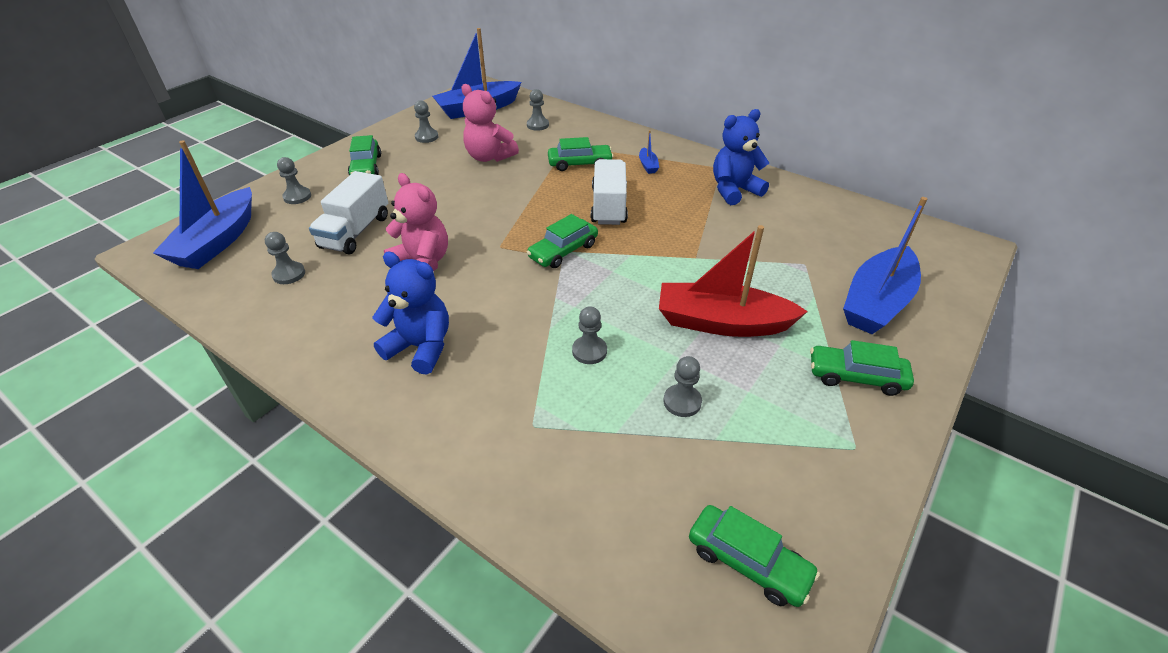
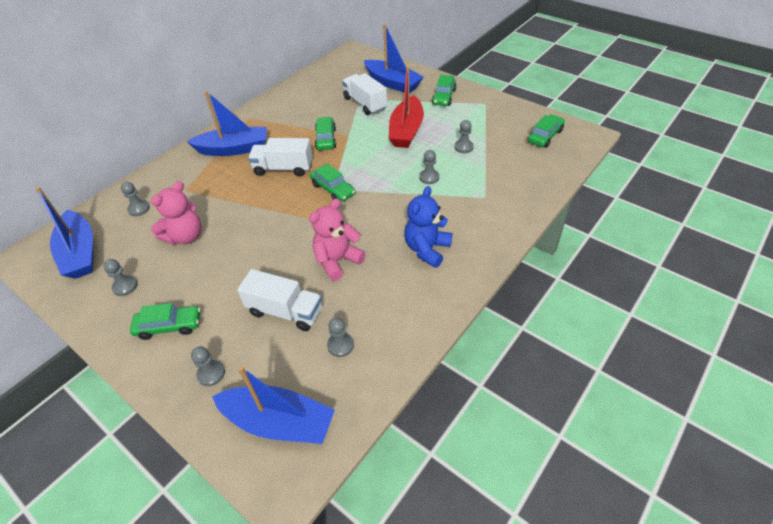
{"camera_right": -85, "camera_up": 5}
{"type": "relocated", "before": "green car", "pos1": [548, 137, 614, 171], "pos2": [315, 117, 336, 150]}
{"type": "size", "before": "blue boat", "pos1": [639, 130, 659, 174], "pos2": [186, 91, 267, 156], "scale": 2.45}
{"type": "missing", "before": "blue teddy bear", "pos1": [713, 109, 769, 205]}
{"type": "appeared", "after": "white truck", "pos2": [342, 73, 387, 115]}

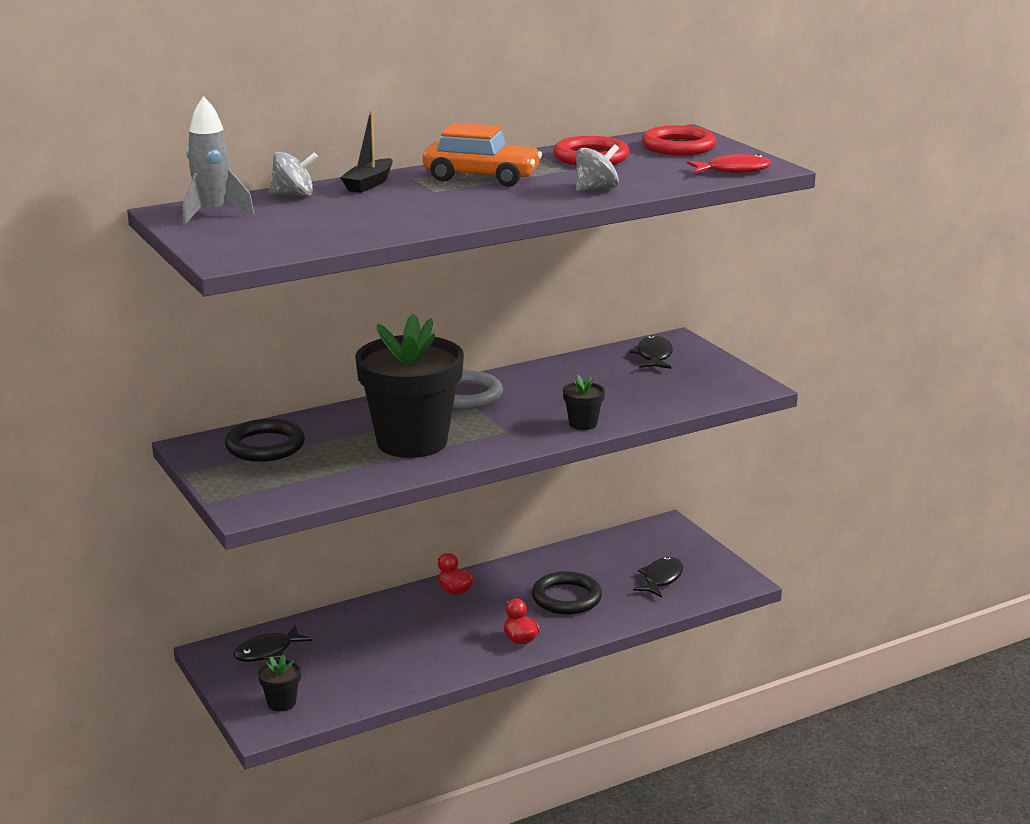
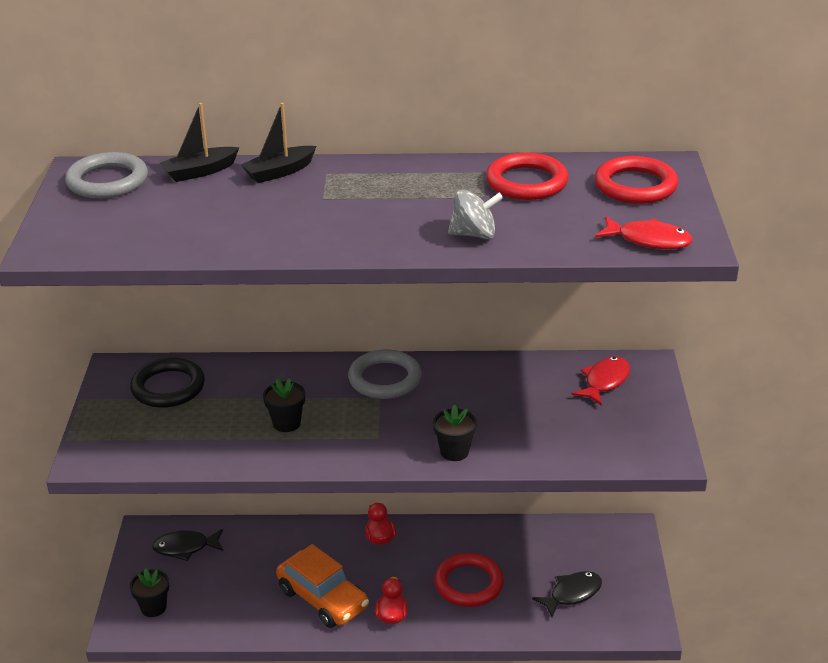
{"camera_right": 30, "camera_up": 10}
{"type": "exchanged", "before": "grey rocket", "after": "grey ring", "pos1": [183, 96, 254, 225], "pos2": [65, 152, 148, 199]}
{"type": "exchanged", "before": "grey spinning top", "after": "black boat", "pos1": [269, 151, 318, 196], "pos2": [160, 103, 239, 182]}
{"type": "size", "before": "black flower pot", "pos1": [355, 314, 464, 458], "pos2": [263, 378, 305, 432], "scale": 0.4}
{"type": "relocated", "before": "orange car", "pos1": [423, 123, 542, 187], "pos2": [276, 544, 369, 628]}
{"type": "colour", "before": "black ring", "after": "red ring", "pos1": [532, 571, 602, 614], "pos2": [434, 553, 504, 607]}
{"type": "colour", "before": "black fish", "after": "red fish", "pos1": [630, 335, 673, 369], "pos2": [571, 356, 630, 406]}

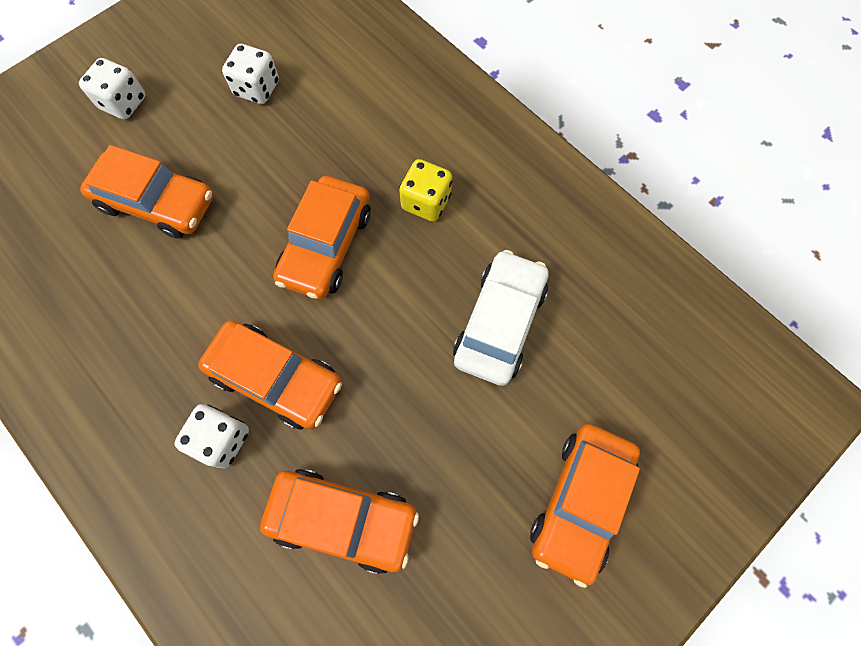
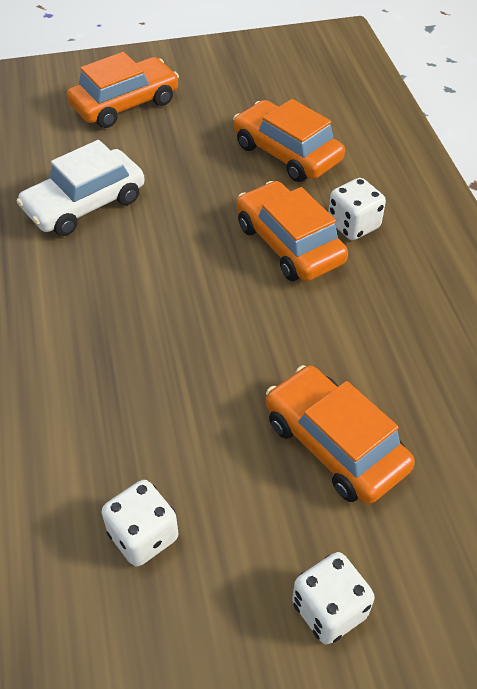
{"camera_right": -150, "camera_up": -20}
{"type": "missing", "before": "orange car", "pos1": [273, 176, 371, 300]}
{"type": "missing", "before": "yellow dice", "pos1": [399, 159, 452, 222]}

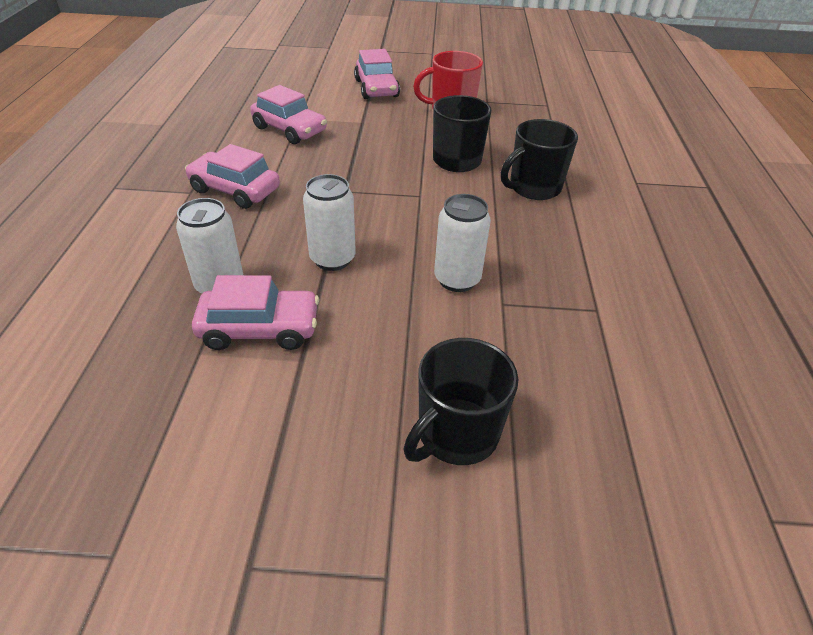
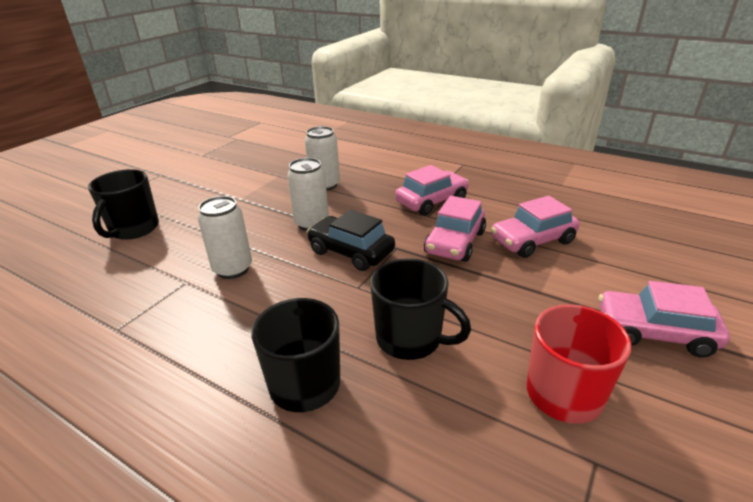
{"camera_right": 120, "camera_up": -10}
{"type": "relocated", "before": "pink car", "pos1": [192, 275, 319, 350], "pos2": [424, 196, 486, 262]}
{"type": "spun", "before": "black mug", "pos1": [404, 338, 518, 465], "pos2": [88, 169, 159, 240], "turn": -150}
{"type": "appeared", "after": "black car", "pos2": [307, 210, 395, 271]}

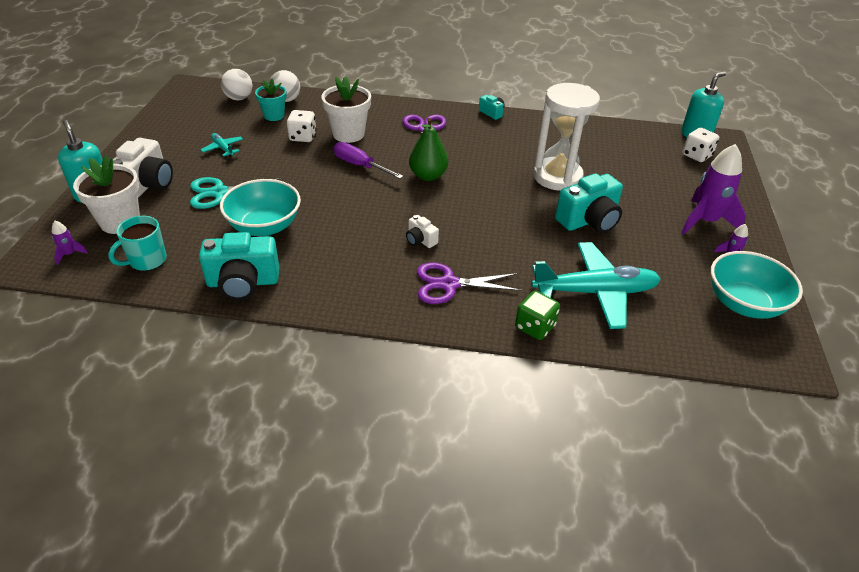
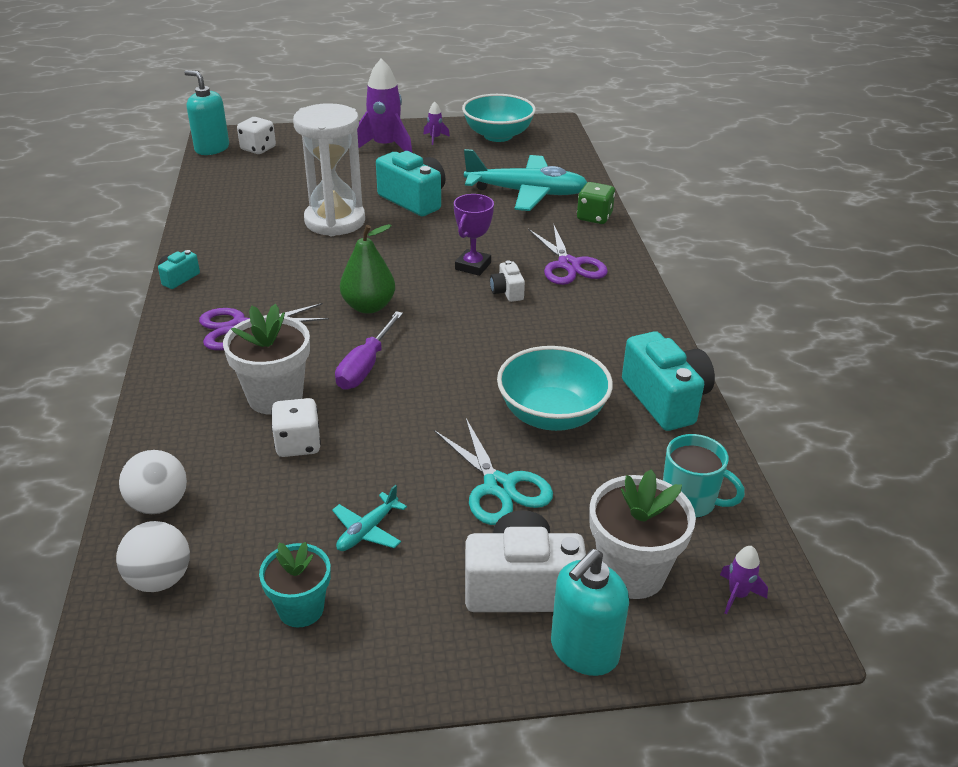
{"camera_right": -105, "camera_up": -5}
{"type": "relocated", "before": "turquoise flower pot", "pos1": [255, 79, 287, 121], "pos2": [259, 542, 331, 627]}
{"type": "spun", "before": "white camera", "pos1": [406, 215, 439, 248], "pos2": [490, 260, 525, 302], "turn": 135}
{"type": "spun", "before": "turquoise plane", "pos1": [531, 242, 661, 329], "pos2": [464, 149, 587, 211], "turn": 120}
{"type": "appeared", "after": "purple trophy", "pos2": [454, 194, 494, 276]}

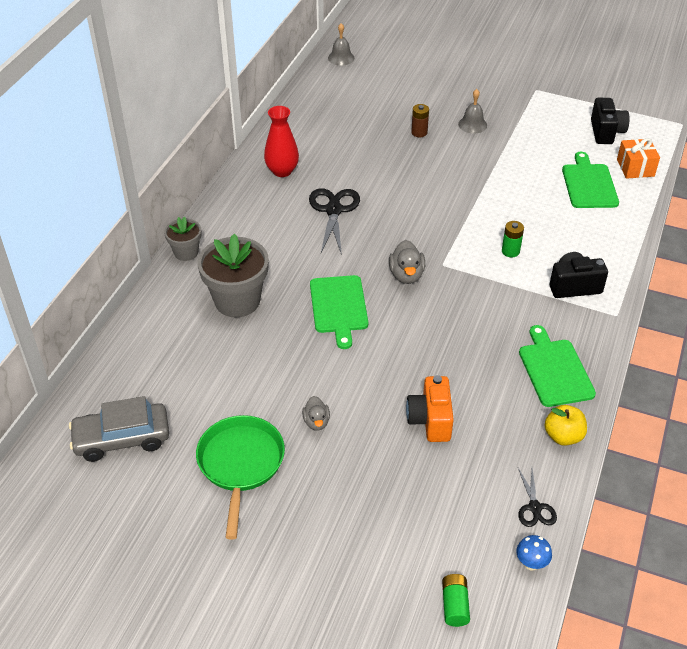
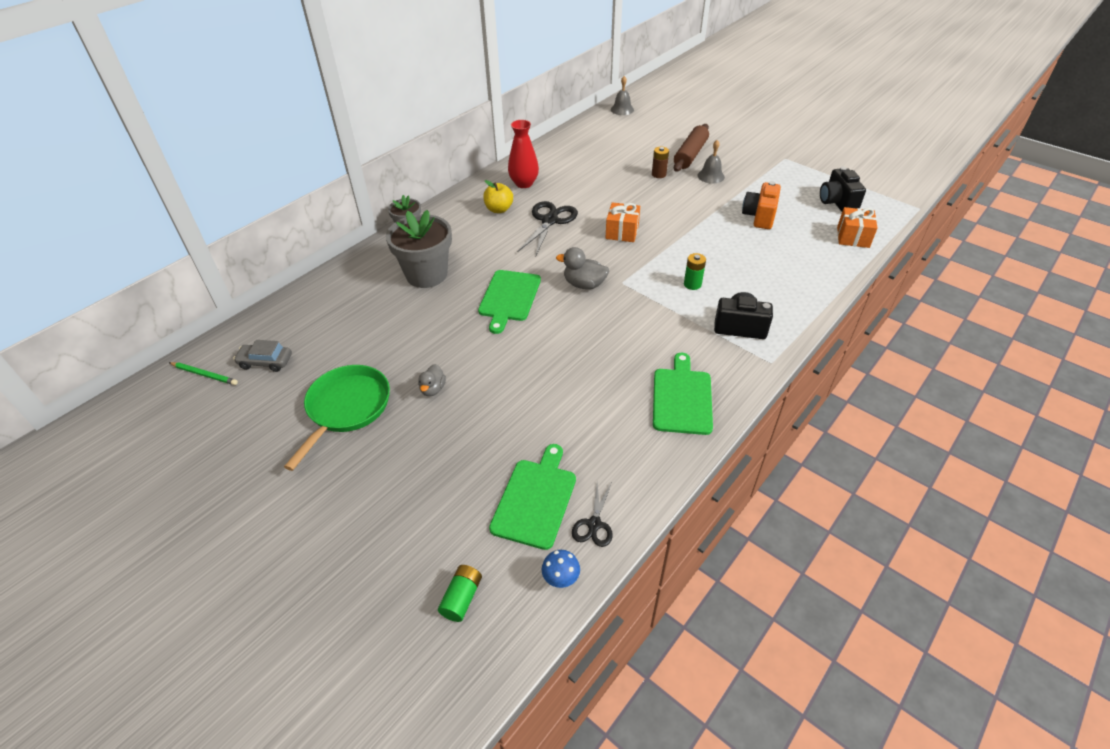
{"camera_right": 20, "camera_up": 0}
{"type": "size", "before": "grey car", "pos1": [69, 396, 169, 462], "pos2": [233, 340, 292, 372], "scale": 0.61}
{"type": "spun", "before": "grey duck", "pos1": [389, 240, 425, 284], "pos2": [556, 247, 609, 289], "turn": 90}
{"type": "relocated", "before": "orange camera", "pos1": [406, 375, 454, 442], "pos2": [742, 181, 781, 229]}
{"type": "relocated", "before": "yellow apple", "pos1": [544, 405, 587, 446], "pos2": [483, 180, 513, 213]}
{"type": "relocated", "before": "green cutting board", "pos1": [562, 152, 619, 208], "pos2": [489, 444, 576, 550]}
{"type": "spun", "before": "black camera", "pos1": [591, 98, 629, 144], "pos2": [820, 167, 866, 212], "turn": 150}
{"type": "appeared", "after": "green pencil", "pos2": [169, 362, 238, 385]}
{"type": "appeared", "after": "orange gift", "pos2": [606, 202, 640, 242]}
{"type": "appeared", "after": "brown rolling pin", "pos2": [674, 124, 709, 172]}

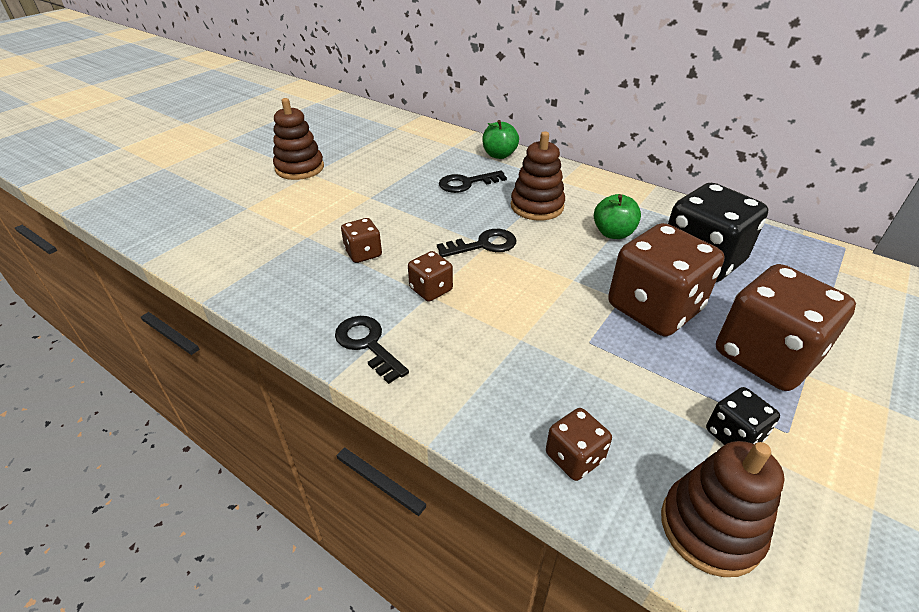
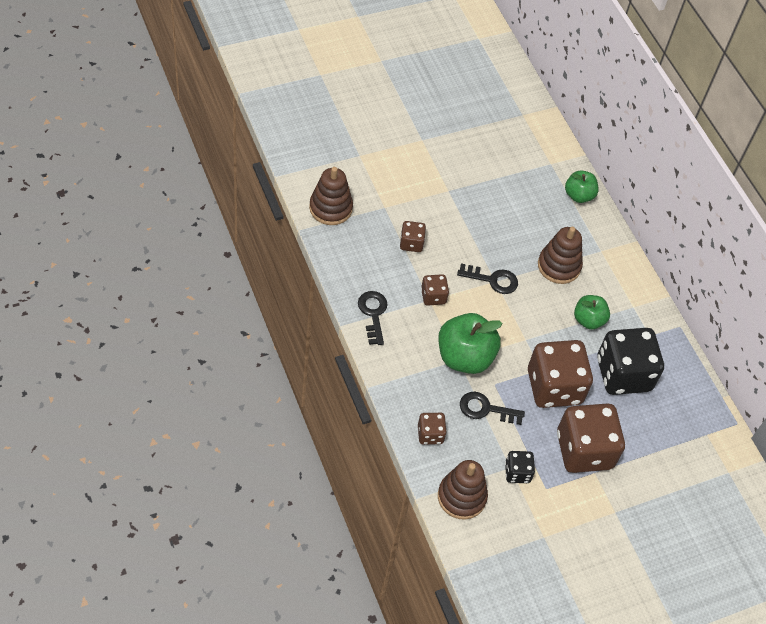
{"camera_right": 25, "camera_up": 15}
{"type": "relocated", "before": "brown stacking toy", "pos1": [273, 98, 324, 180], "pos2": [309, 167, 353, 225]}
{"type": "relocated", "before": "black key", "pos1": [439, 171, 507, 193], "pos2": [460, 392, 525, 425]}
{"type": "appeared", "after": "green apple", "pos2": [438, 313, 502, 374]}

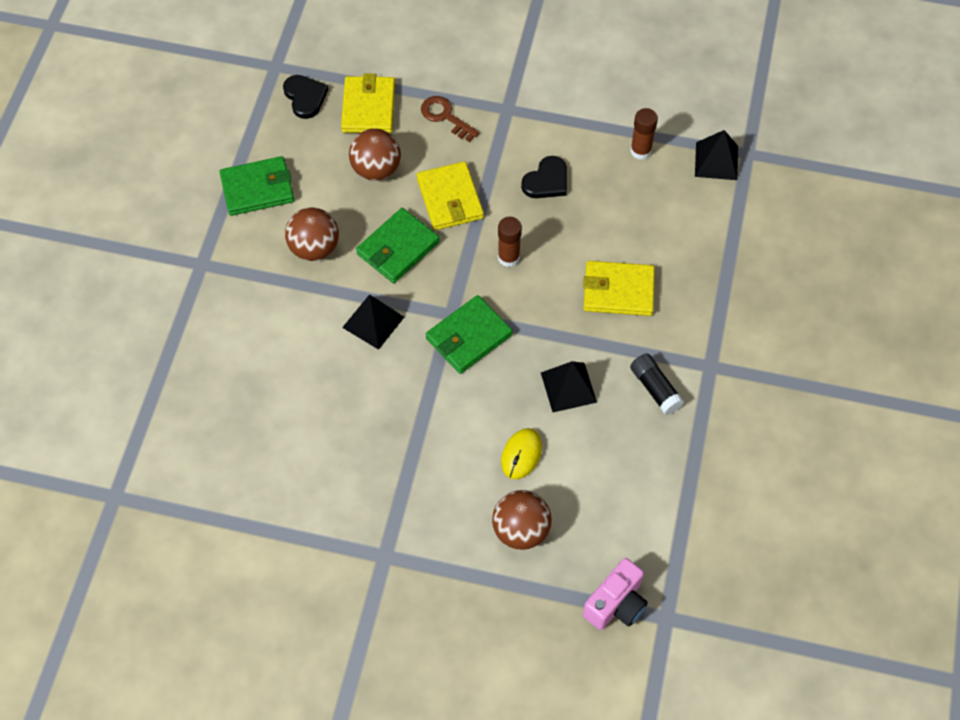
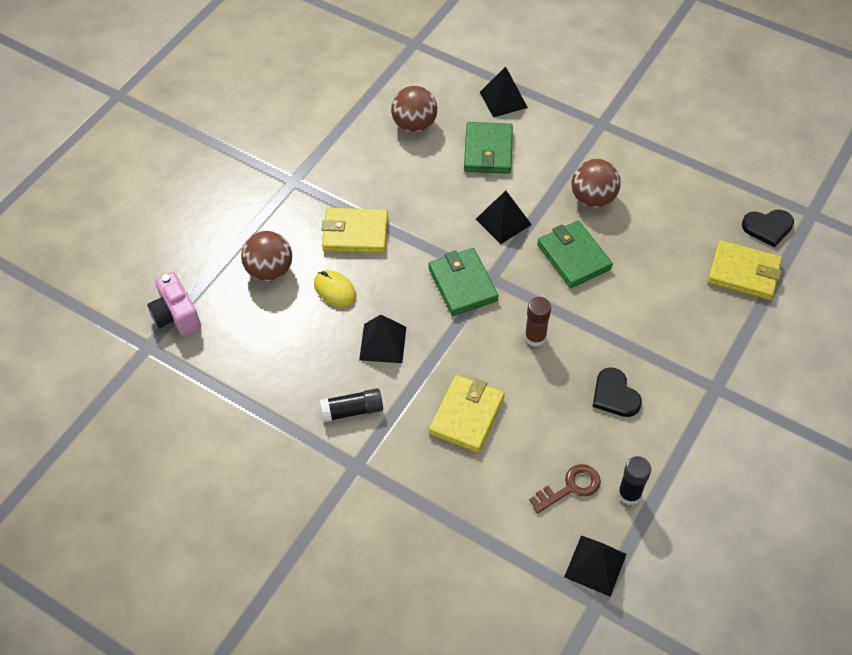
{"camera_right": 110, "camera_up": -5}
{"type": "relocated", "before": "green wallet", "pos1": [220, 156, 294, 216], "pos2": [464, 122, 513, 174]}
{"type": "relocated", "before": "brown ball", "pos1": [349, 128, 401, 181], "pos2": [391, 86, 437, 133]}
{"type": "relocated", "before": "yellow wallet", "pos1": [417, 161, 484, 230], "pos2": [322, 208, 388, 253]}
{"type": "relocated", "before": "brown key", "pos1": [421, 96, 480, 142], "pos2": [529, 464, 601, 514]}
{"type": "colour", "before": "brown glue stick", "after": "black glue stick", "pos1": [630, 108, 658, 160], "pos2": [618, 456, 651, 505]}
{"type": "appeared", "after": "black pyramid", "pos2": [480, 66, 528, 117]}

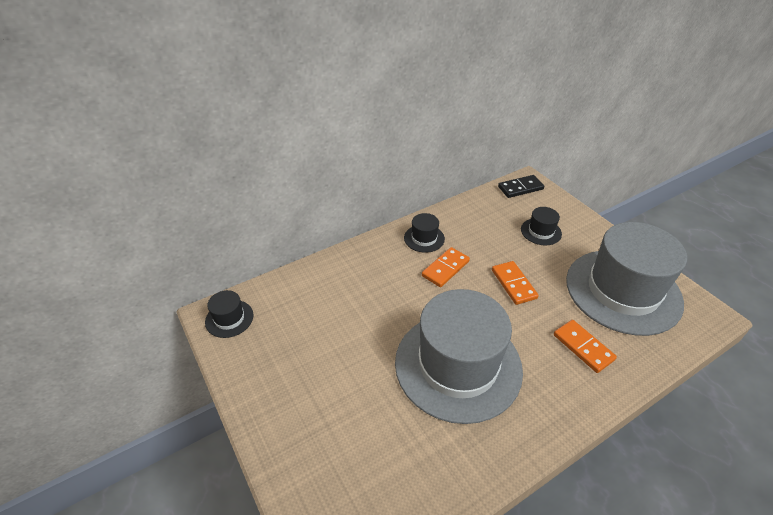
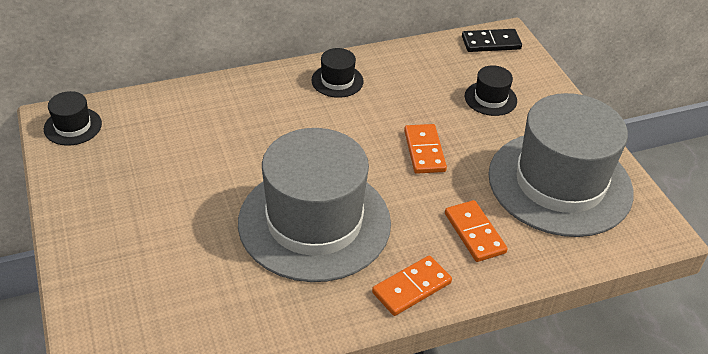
{"camera_right": 10, "camera_up": 0}
{"type": "relocated", "before": "orange domino", "pos1": [422, 247, 470, 287], "pos2": [372, 256, 452, 316]}

